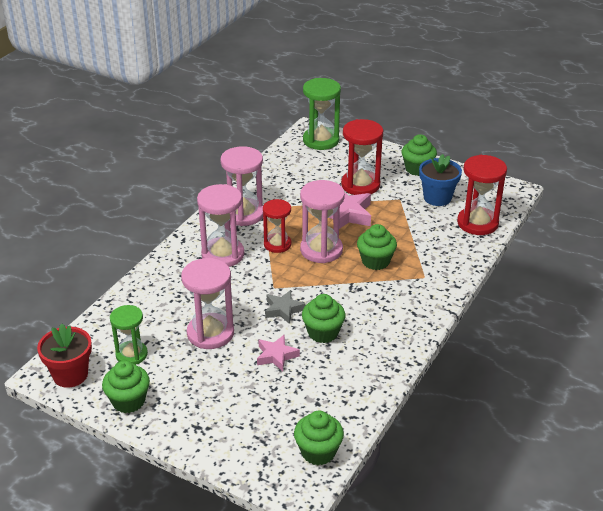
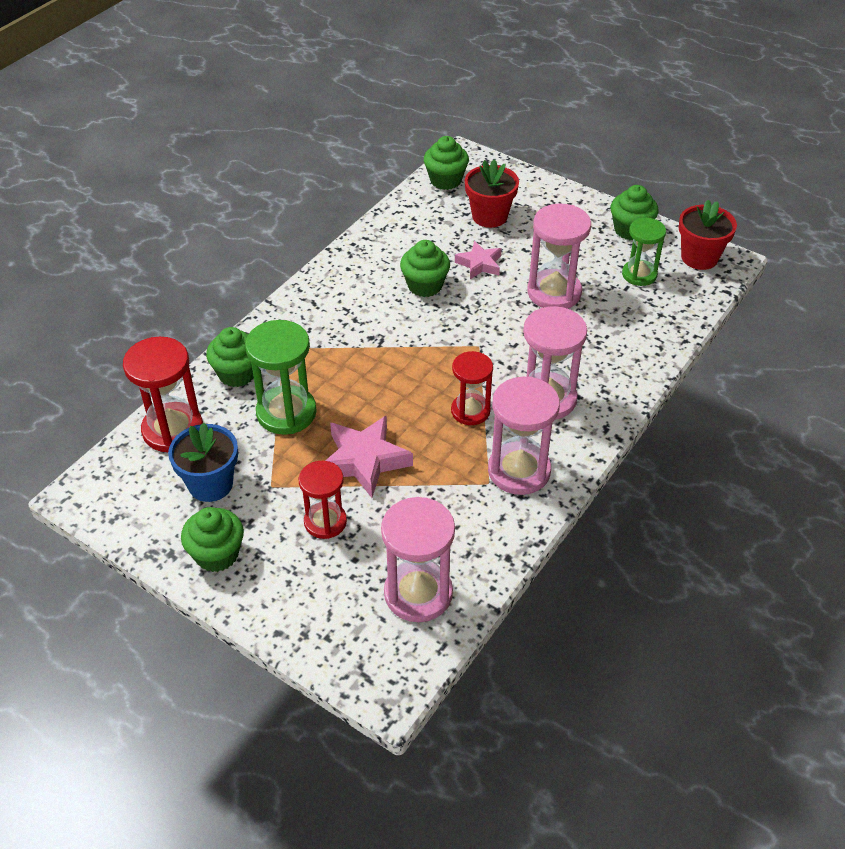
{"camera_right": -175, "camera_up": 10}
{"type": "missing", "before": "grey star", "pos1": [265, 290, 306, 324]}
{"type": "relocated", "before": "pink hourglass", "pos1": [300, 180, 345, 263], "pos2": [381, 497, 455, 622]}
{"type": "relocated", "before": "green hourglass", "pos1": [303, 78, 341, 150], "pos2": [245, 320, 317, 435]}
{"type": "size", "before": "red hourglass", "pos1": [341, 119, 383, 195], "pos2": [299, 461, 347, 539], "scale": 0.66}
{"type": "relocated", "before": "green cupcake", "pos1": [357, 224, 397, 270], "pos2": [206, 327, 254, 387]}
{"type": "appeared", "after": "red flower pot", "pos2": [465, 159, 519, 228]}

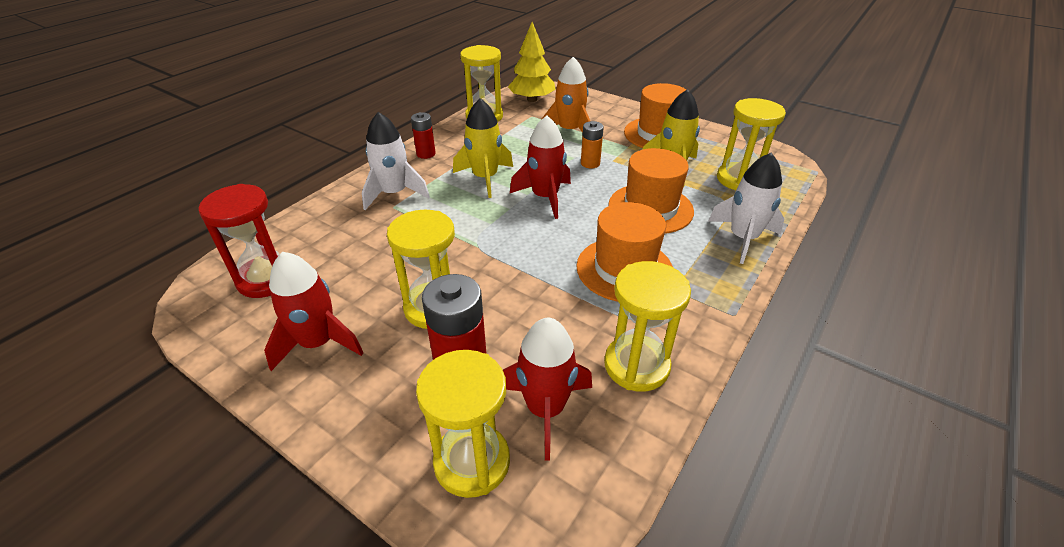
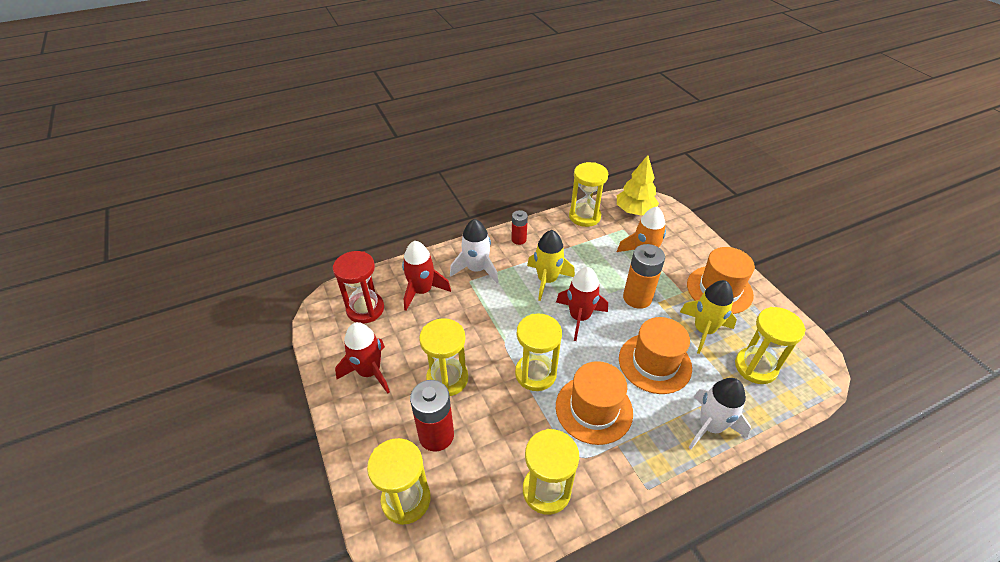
{"camera_right": 30, "camera_up": 5}
{"type": "relocated", "before": "red rocket", "pos1": [503, 318, 592, 460], "pos2": [402, 241, 451, 311]}
{"type": "size", "before": "orange battery", "pos1": [581, 121, 604, 168], "pos2": [623, 244, 665, 309], "scale": 1.72}
{"type": "appeared", "after": "yellow hourglass", "pos2": [515, 313, 562, 391]}

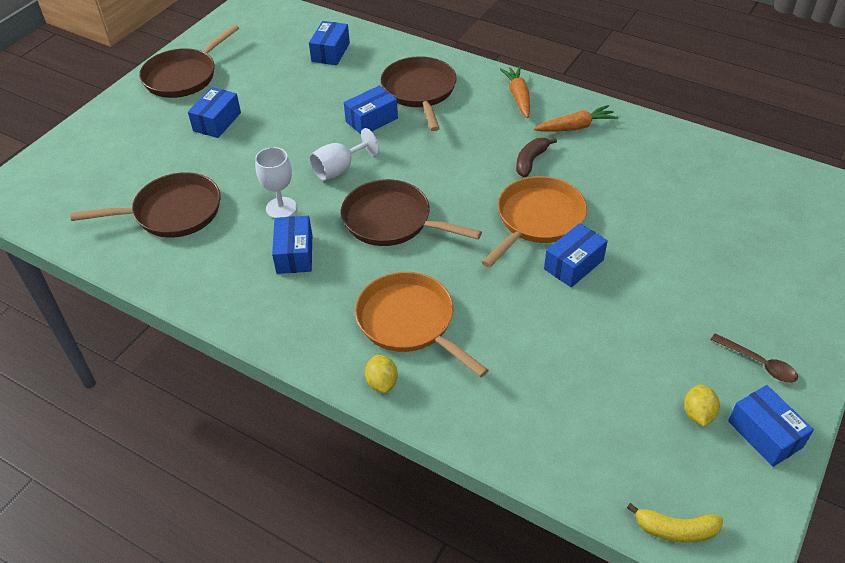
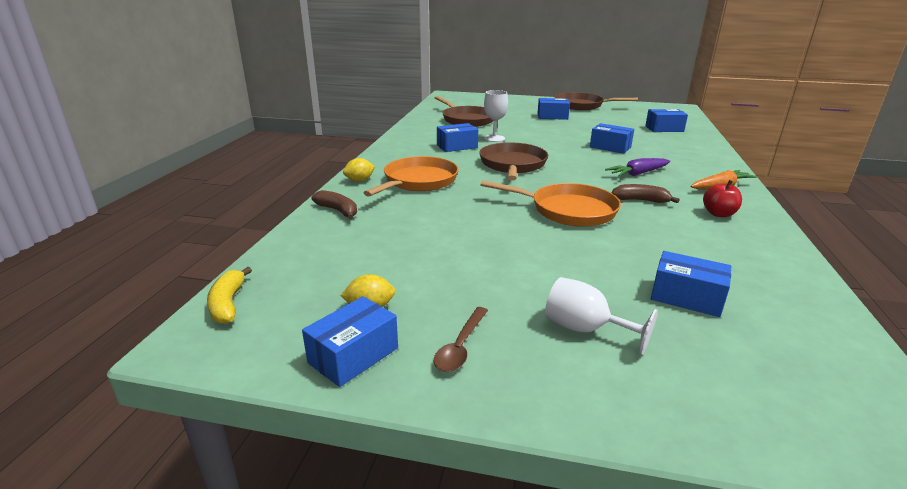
{"camera_right": 70, "camera_up": -20}
{"type": "relocated", "before": "white goblet", "pos1": [310, 128, 379, 181], "pos2": [545, 277, 658, 355]}
{"type": "missing", "before": "brown pan", "pos1": [381, 56, 457, 131]}
{"type": "exchanged", "before": "orange carrot", "after": "red apple", "pos1": [534, 105, 618, 132], "pos2": [703, 180, 742, 217]}
{"type": "relocated", "before": "blue box", "pos1": [544, 223, 608, 287], "pos2": [651, 251, 731, 317]}
{"type": "appeared", "after": "brown banana", "pos2": [311, 190, 357, 219]}
{"type": "appeared", "after": "purple carrot", "pos2": [605, 158, 670, 176]}

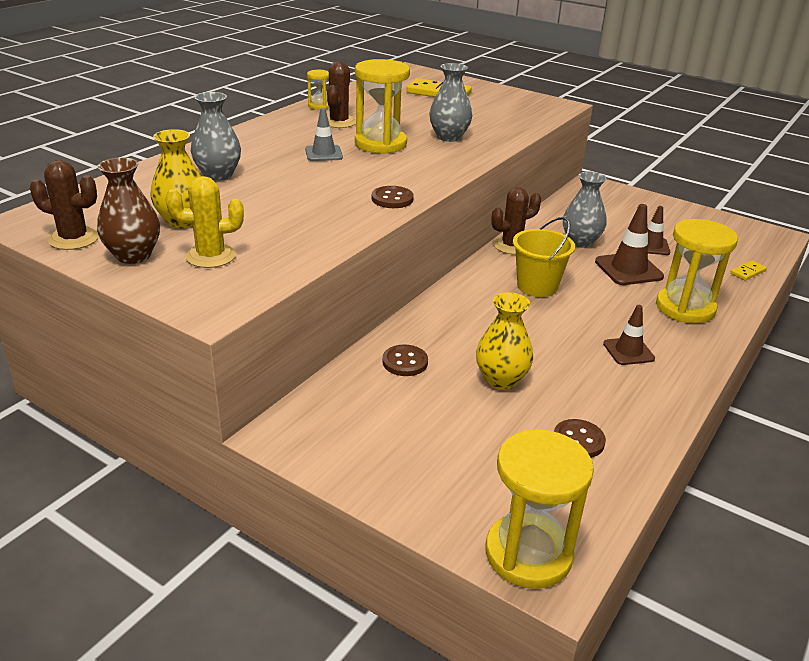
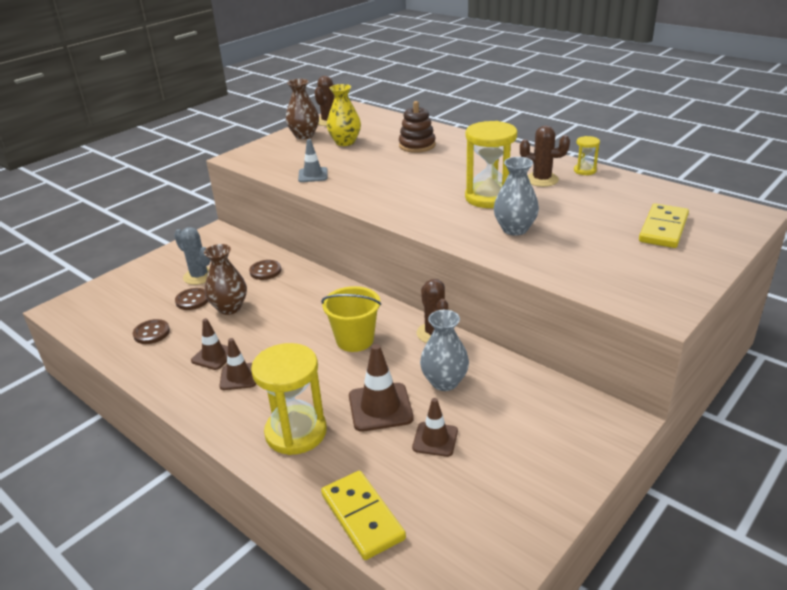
{"camera_right": 100, "camera_up": 0}
{"type": "missing", "before": "yellow cactus", "pos1": [166, 176, 244, 268]}
{"type": "exchanged", "before": "grey vase", "after": "brown stacking toy", "pos1": [191, 92, 241, 181], "pos2": [399, 101, 436, 153]}
{"type": "relocated", "before": "grey traffic cone", "pos1": [305, 108, 343, 161], "pos2": [298, 139, 328, 182]}
{"type": "relocated", "before": "brown button", "pos1": [372, 186, 414, 208], "pos2": [175, 288, 208, 310]}
{"type": "colour", "before": "yellow vase", "after": "brown vase", "pos1": [476, 292, 533, 390], "pos2": [204, 244, 247, 315]}
{"type": "missing", "before": "yellow hourglass", "pos1": [485, 429, 594, 589]}
{"type": "size", "before": "yellow domino", "pos1": [730, 260, 767, 281], "pos2": [321, 471, 406, 560], "scale": 1.98}
{"type": "appeared", "after": "grey cactus", "pos2": [174, 227, 210, 285]}
{"type": "appeared", "after": "brown traffic cone", "pos2": [191, 318, 228, 370]}

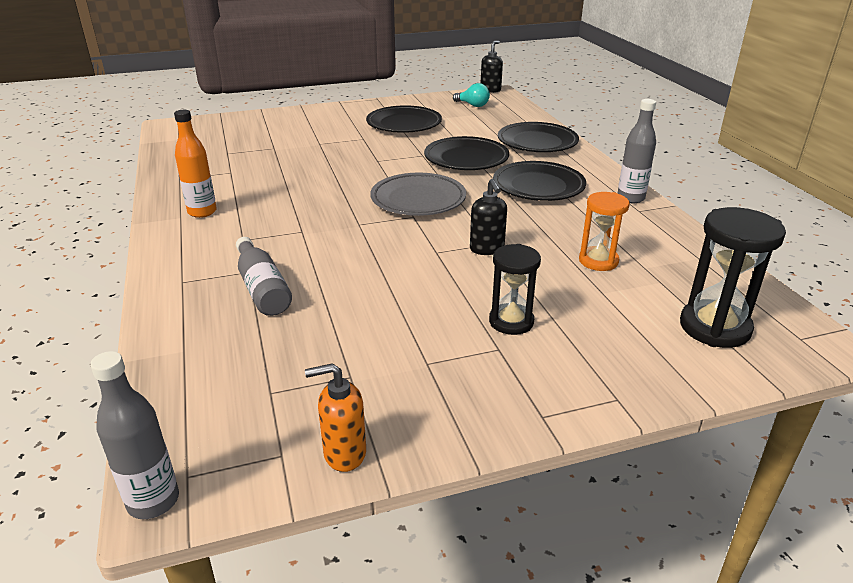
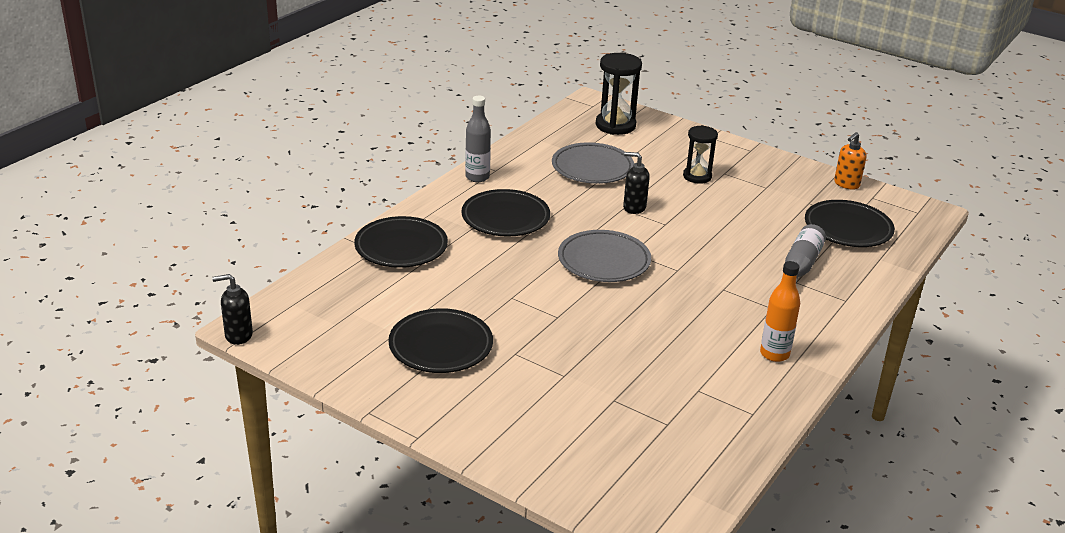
{"camera_right": -130, "camera_up": 0}
{"type": "missing", "before": "grey bottle", "pos1": [90, 351, 179, 519]}
{"type": "spun", "before": "orange soap dispenser", "pos1": [305, 363, 366, 472], "pos2": [834, 132, 867, 190], "turn": 90}
{"type": "relocated", "before": "black plate", "pos1": [424, 136, 509, 170], "pos2": [805, 200, 895, 247]}
{"type": "missing", "before": "turquoise light bulb", "pos1": [453, 83, 490, 107]}
{"type": "spun", "before": "black soap dispenser", "pos1": [470, 179, 507, 255], "pos2": [623, 152, 650, 214], "turn": -105}
{"type": "exchanged", "before": "orange hourglass", "after": "grey plate", "pos1": [579, 192, 630, 271], "pos2": [552, 142, 634, 184]}

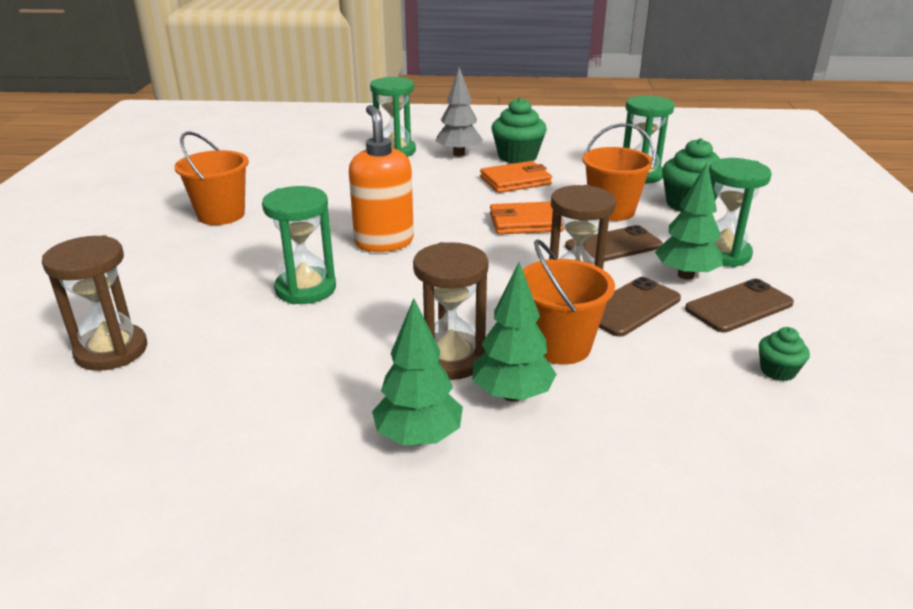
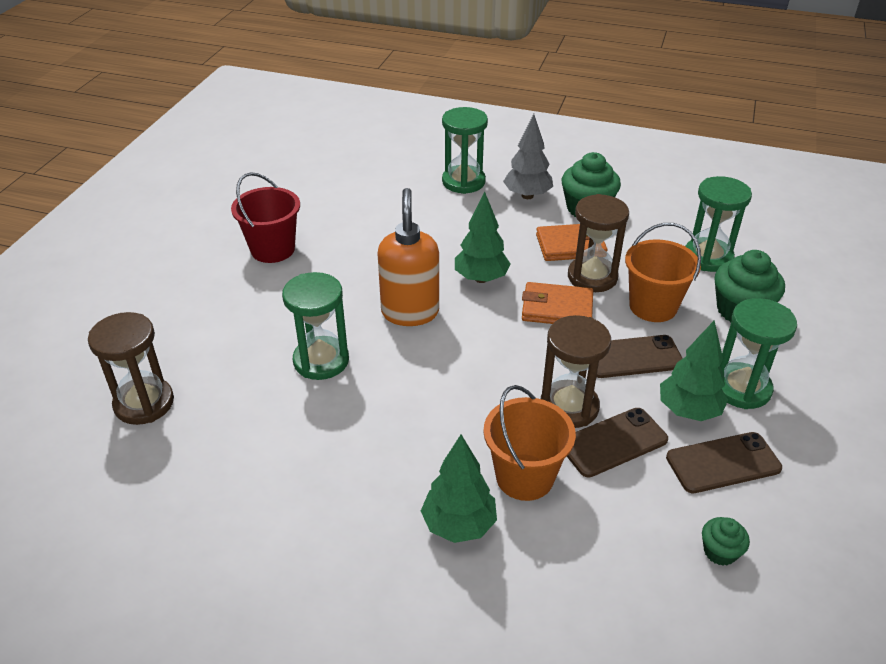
{"camera_right": 15, "camera_up": 10}
{"type": "colour", "before": "orange bucket", "after": "red bucket", "pos1": [174, 132, 249, 225], "pos2": [231, 172, 300, 263]}
{"type": "relocated", "before": "green tree", "pos1": [372, 298, 463, 445], "pos2": [455, 192, 511, 283]}
{"type": "relocated", "before": "brown hourglass", "pos1": [413, 242, 489, 380], "pos2": [568, 194, 629, 292]}

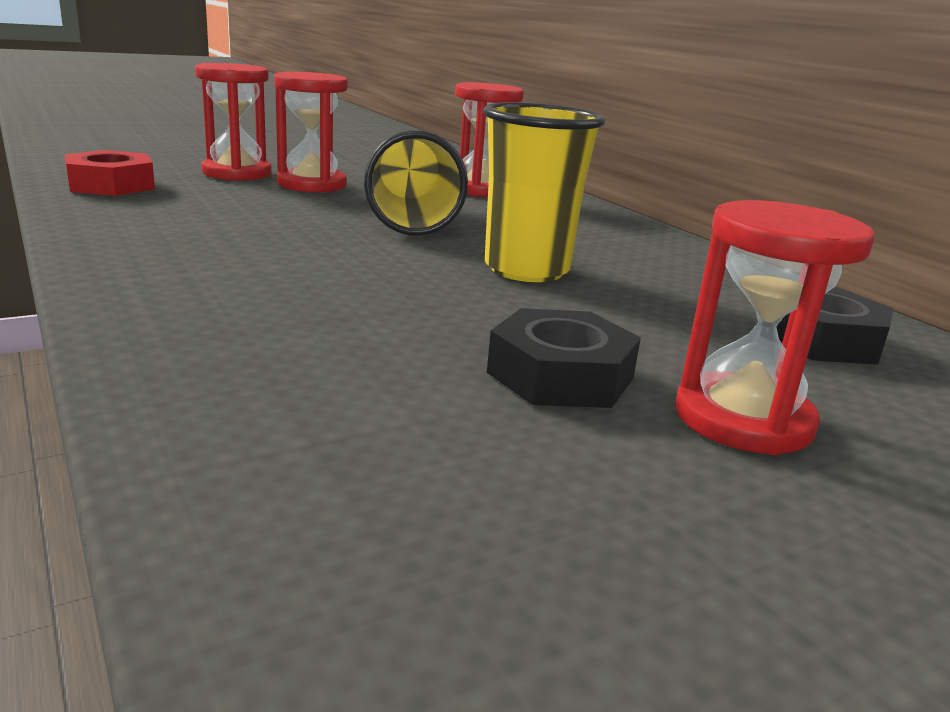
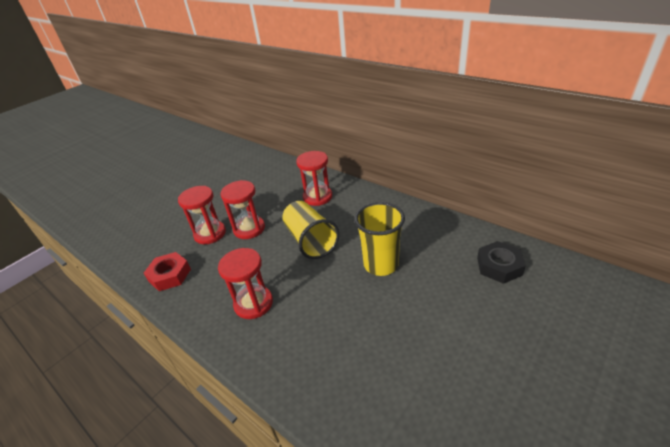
{"camera_right": -15, "camera_up": 15}
{"type": "missing", "before": "black nut", "pos1": [487, 308, 641, 408]}
{"type": "relocated", "before": "red hourglass", "pos1": [675, 200, 875, 455], "pos2": [218, 248, 273, 319]}

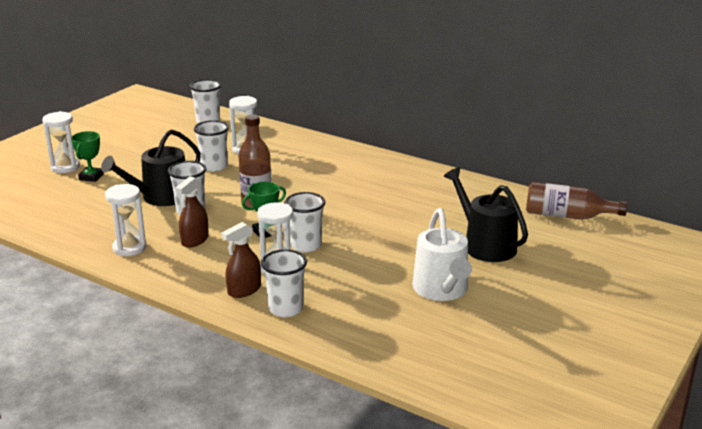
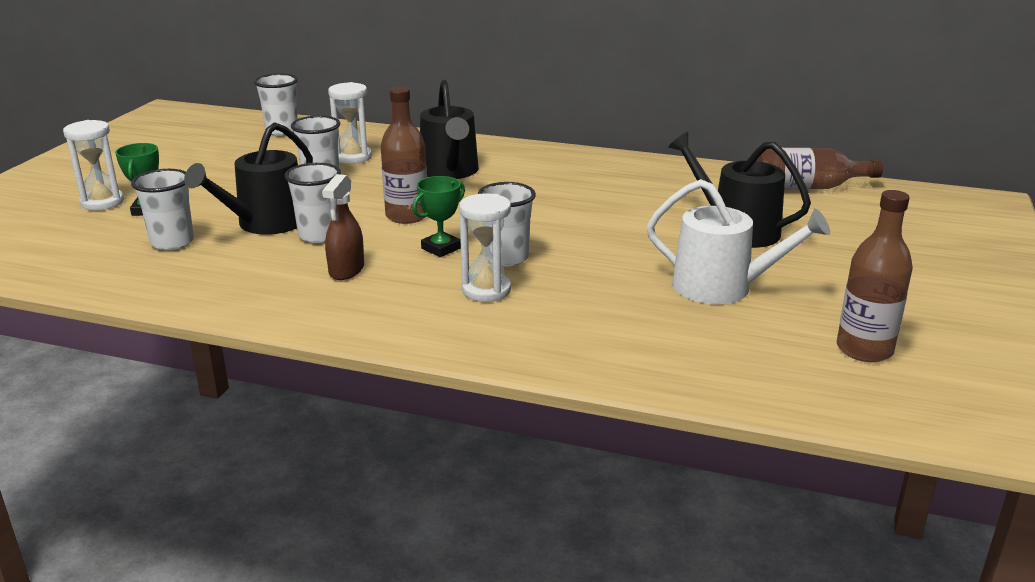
{"camera_right": -15, "camera_up": 0}
{"type": "missing", "before": "white hourglass", "pos1": [105, 184, 147, 256]}
{"type": "missing", "before": "brown spray bottle", "pos1": [222, 222, 261, 298]}
{"type": "relocated", "before": "white cup", "pos1": [261, 249, 307, 317], "pos2": [131, 169, 194, 251]}
{"type": "spun", "before": "white watering can", "pos1": [412, 208, 472, 301], "pos2": [647, 179, 830, 304], "turn": -45}
{"type": "appeared", "after": "black watering can", "pos2": [420, 80, 479, 179]}
{"type": "appeared", "after": "brown bottle", "pos2": [837, 190, 913, 362]}

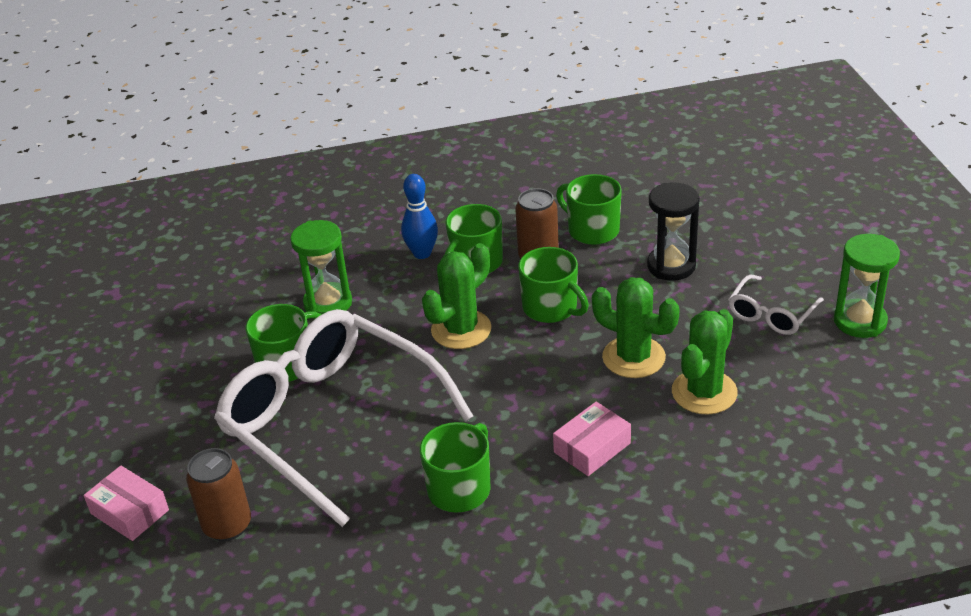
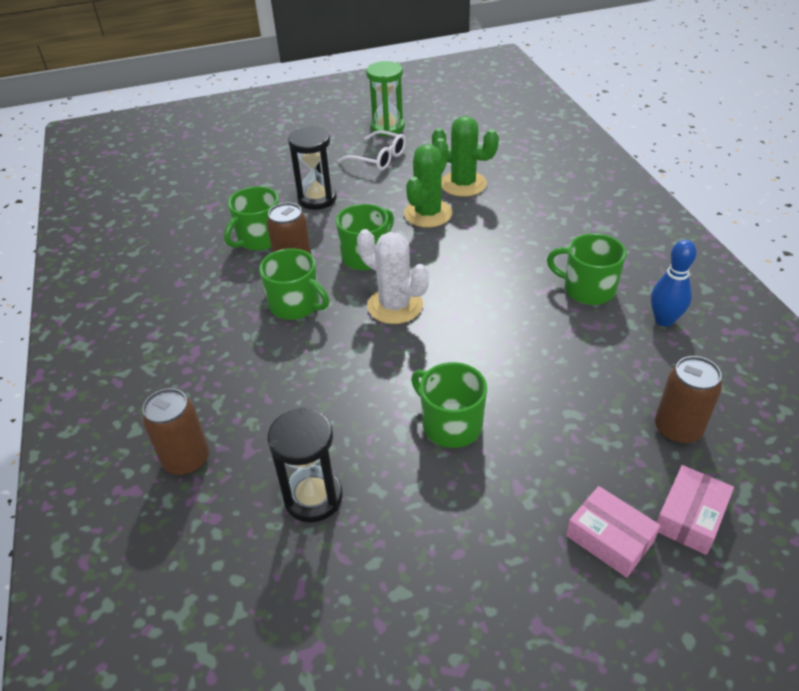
{"camera_right": -95, "camera_up": 5}
{"type": "missing", "before": "white glasses", "pos1": [214, 309, 474, 527]}
{"type": "missing", "before": "green hourglass", "pos1": [290, 220, 352, 314]}
{"type": "relocated", "before": "blue bowling pin", "pos1": [401, 174, 438, 259], "pos2": [651, 240, 697, 327]}
{"type": "colour", "before": "green cactus", "after": "white cactus", "pos1": [422, 243, 491, 349], "pos2": [357, 229, 429, 324]}
{"type": "relocated", "before": "pink box", "pos1": [553, 402, 631, 476], "pos2": [566, 486, 660, 578]}
{"type": "appeared", "after": "brown can", "pos2": [142, 388, 209, 476]}
{"type": "appeared", "after": "black hourglass", "pos2": [267, 407, 343, 522]}

